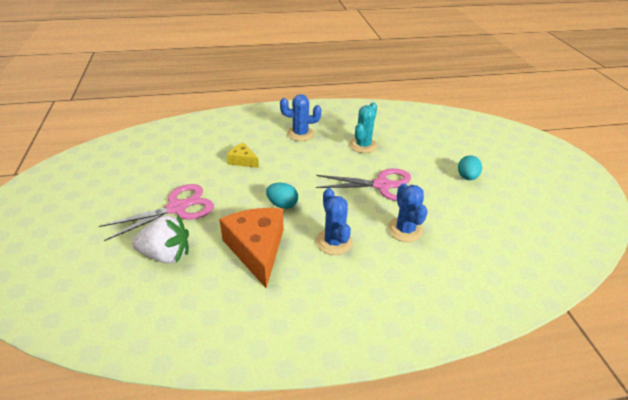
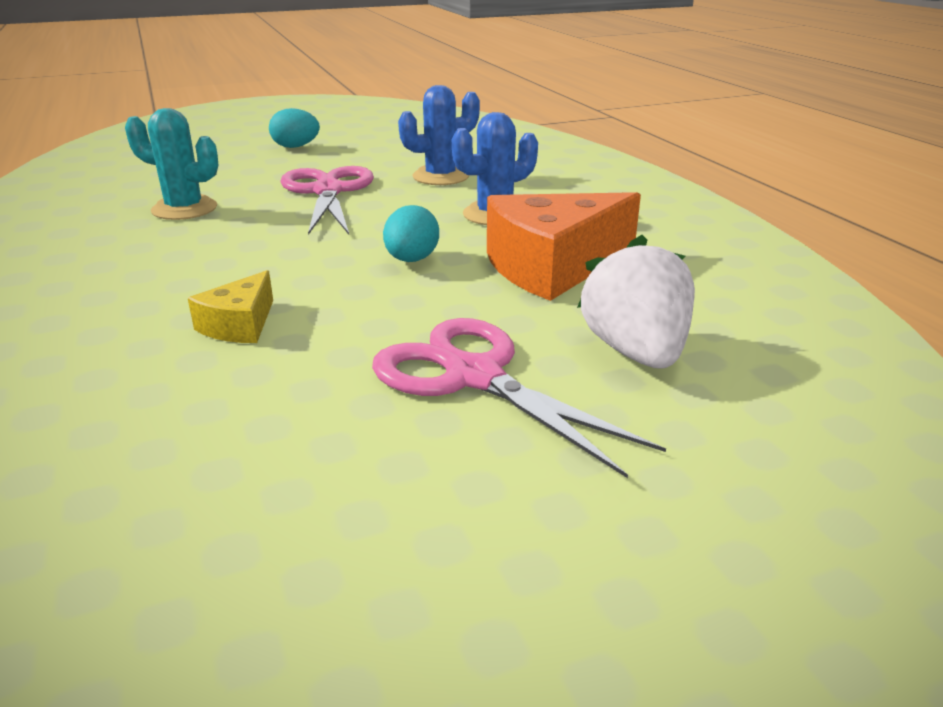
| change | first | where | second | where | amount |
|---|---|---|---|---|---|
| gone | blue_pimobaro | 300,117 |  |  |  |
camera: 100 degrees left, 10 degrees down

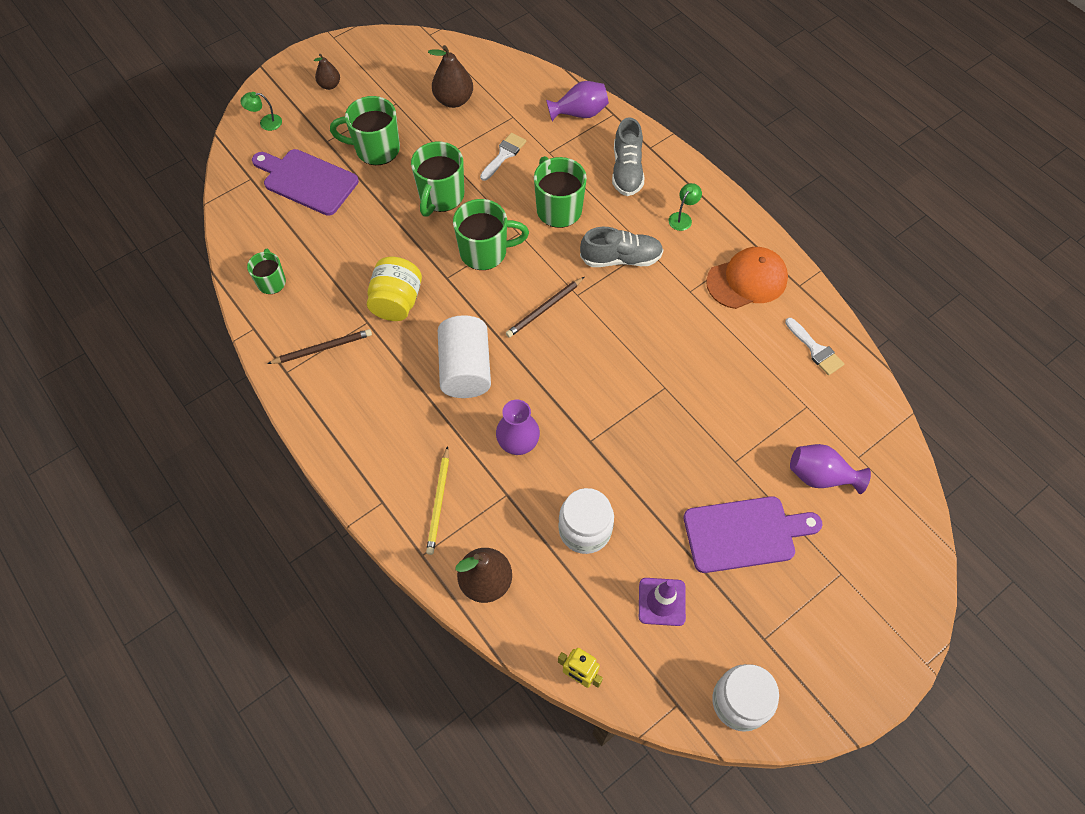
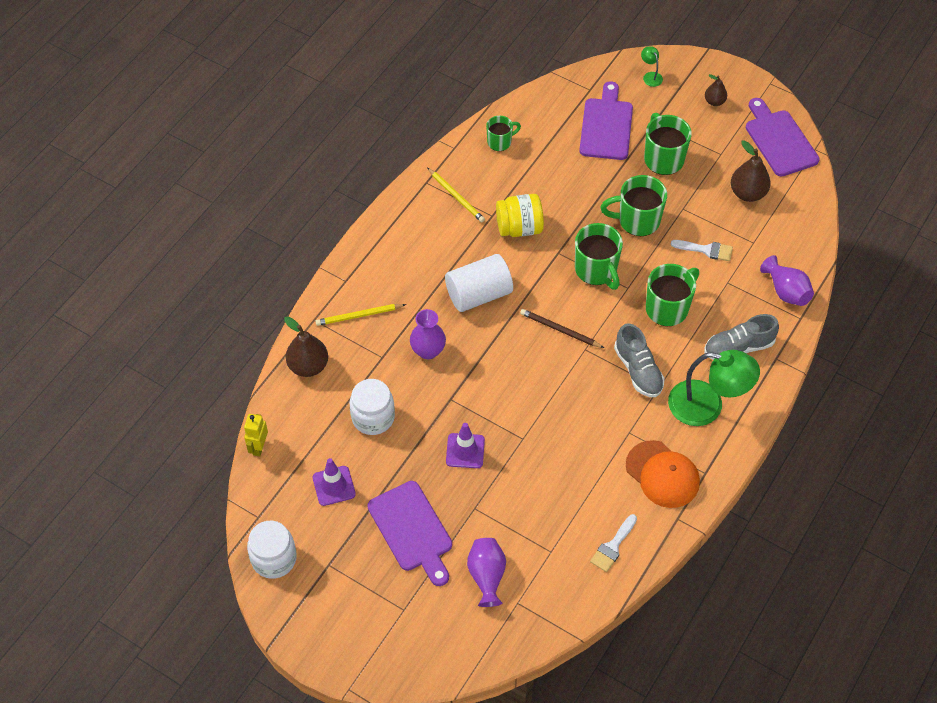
| change | first | where | second | where | amount |
|---|---|---|---|---|---|
| new |  |  | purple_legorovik | 465,445 |  |
| new |  |  | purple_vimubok | 783,137 |  |
| repainted | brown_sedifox | 319,346 | yellow_sedifox | 456,195 |  |
| scaled | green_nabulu | 685,207 |  | 714,388 | x2.38 |
camera: 70 degrees right, 5 degrees down

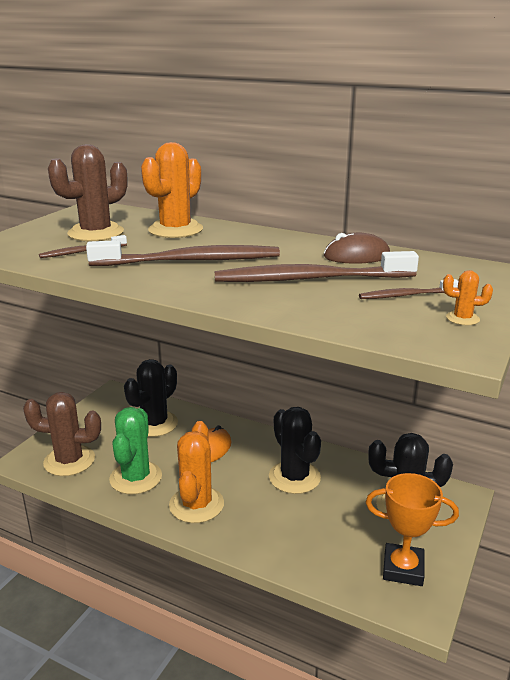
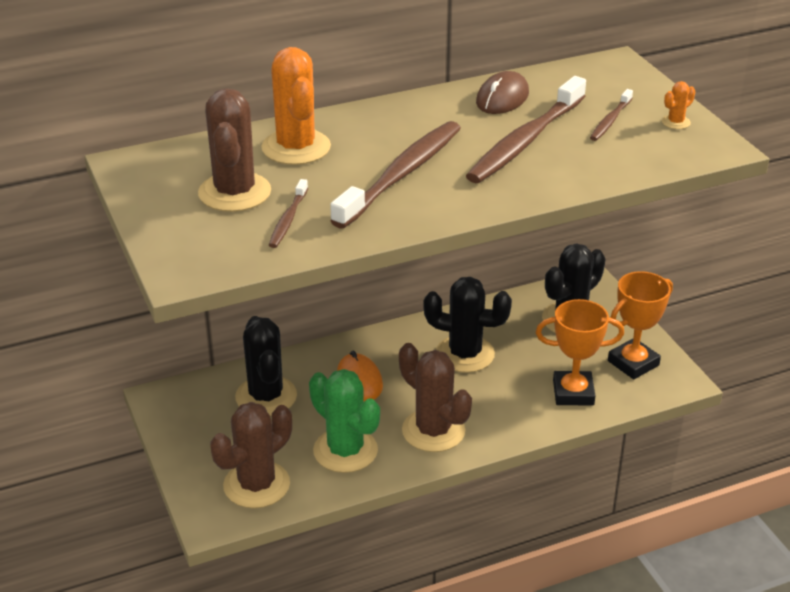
| change | first | where | second | where | amount |
|---|---|---|---|---|---|
| new |  |  | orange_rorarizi | 580,352 |  |
| repainted | orange_pimobaro | 196,472 | brown_pimobaro | 435,397 |  |
camera: 50 degrees left, 10 degrees up

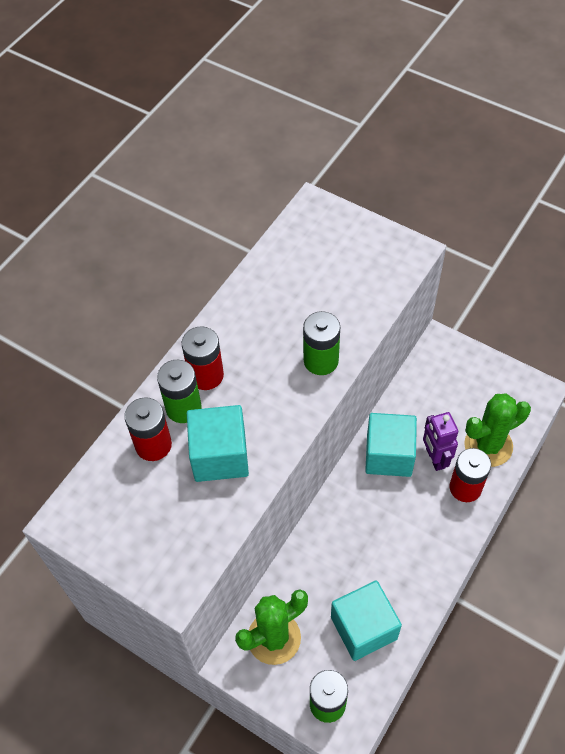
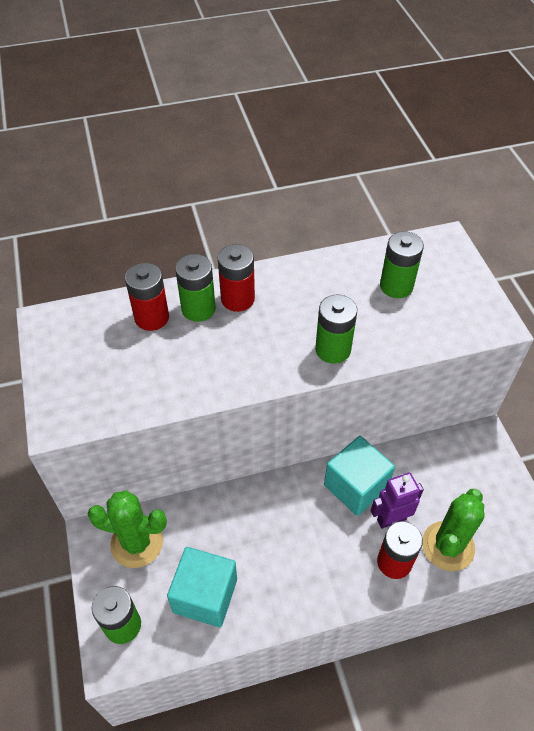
| change | first | where | second | where | amount |
|---|---|---|---|---|---|
| gone | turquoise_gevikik | 218,443 |  |  |  |
| new |  |  | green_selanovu | 402,264 |  |
| rotated | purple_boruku | 440,441 |  | 397,500 | 45 degrees clockwise |
| rotated | green_pimobaro | 497,430 |  | 453,530 | 75 degrees counterclockwise |
camera: 40 degrees right, 5 degrees down

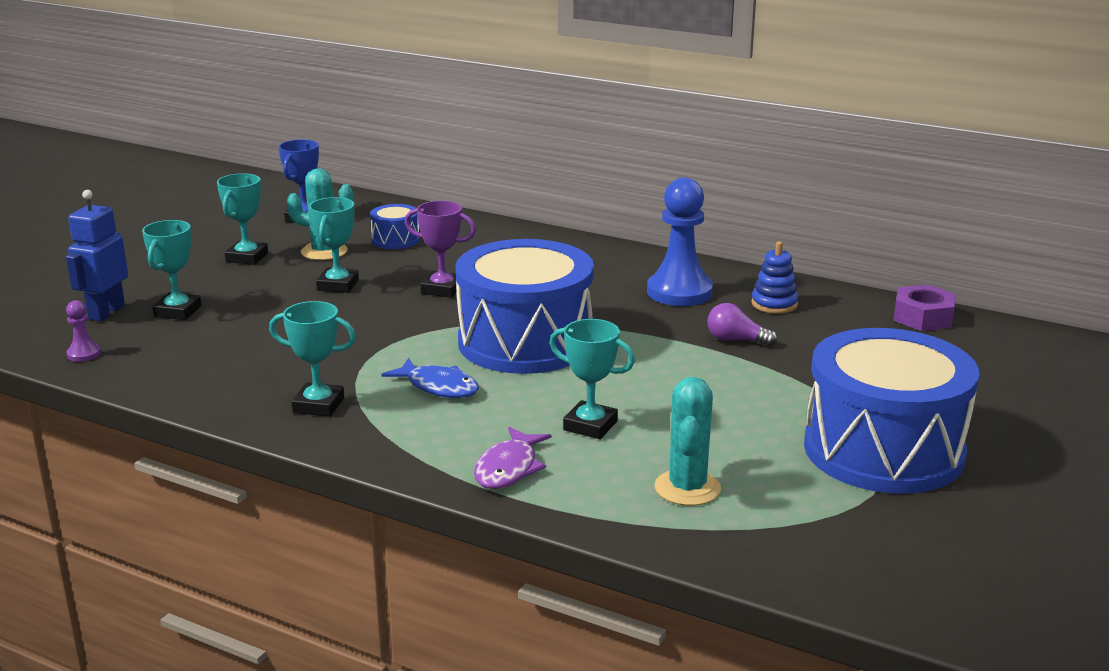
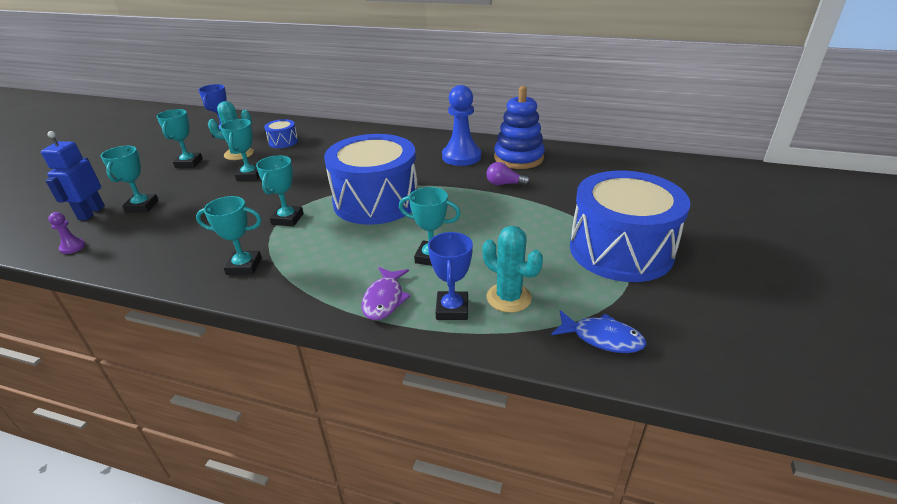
| change | first | where | second | where | amount |
|---|---|---|---|---|---|
| gone | purple_rorarizi | 440,249 |  |  |  |
| gone | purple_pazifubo | 924,308 |  |  |  |
| new |  |  | turquoise_rorarizi | 280,190 |  |
| new |  |  | blue_rorarizi | 450,276 |  |
| shifted | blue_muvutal | 430,378 |  | 598,331 |  |
| rotated | turquoise_pimobaro | 688,441 |  | 513,269 | 45 degrees counterclockwise |
| scaled | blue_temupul | 775,277 |  | 519,127 | x1.81 |
camera: 10 degrees left, 10 degrees up

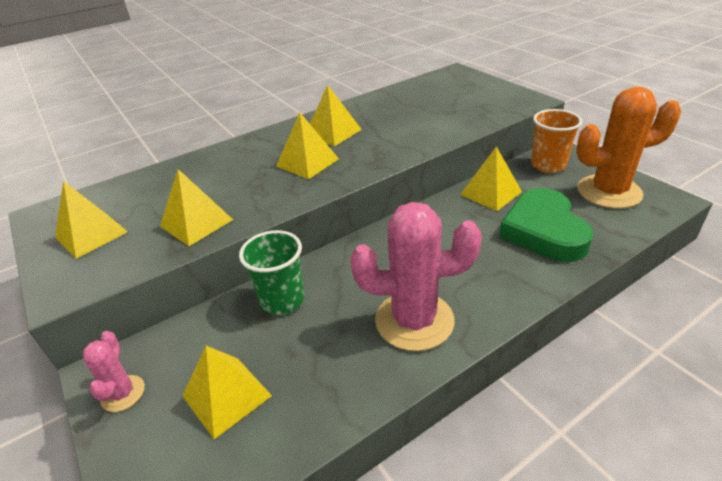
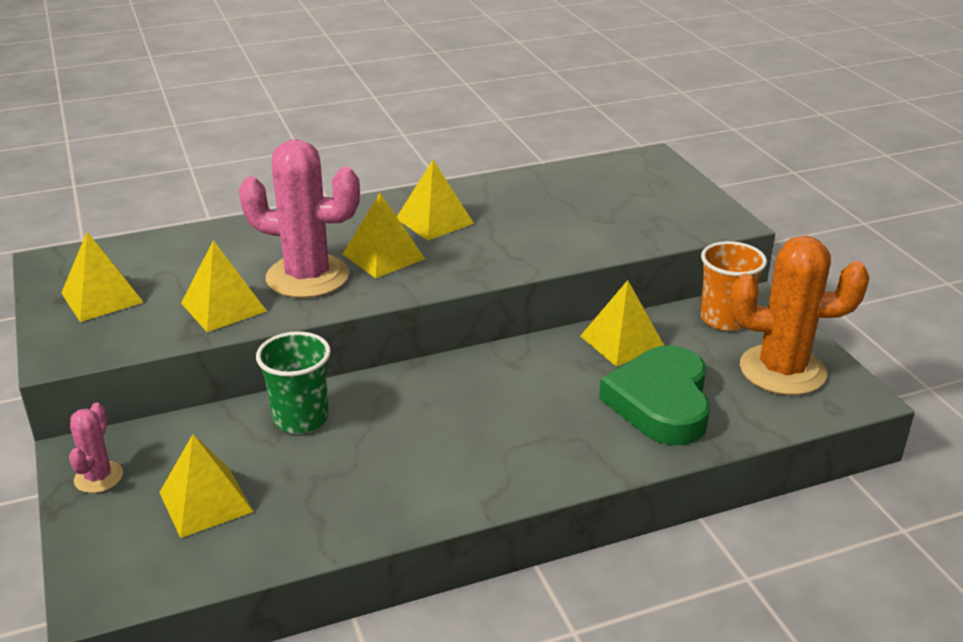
| change | first | where | second | where | amount |
|---|---|---|---|---|---|
| shifted | pink_pimobaro | 416,276 |  | 299,218 |  |
camera: 10 degrees right, 5 degrees down

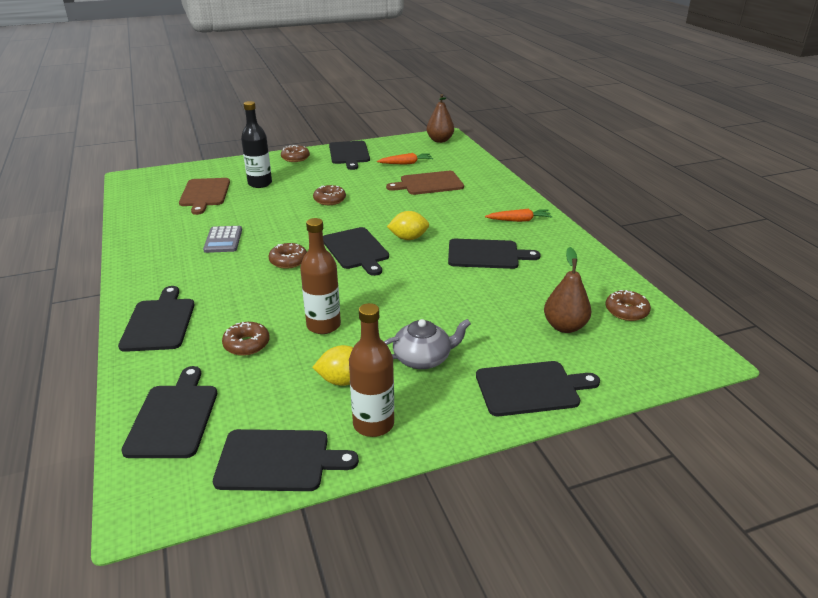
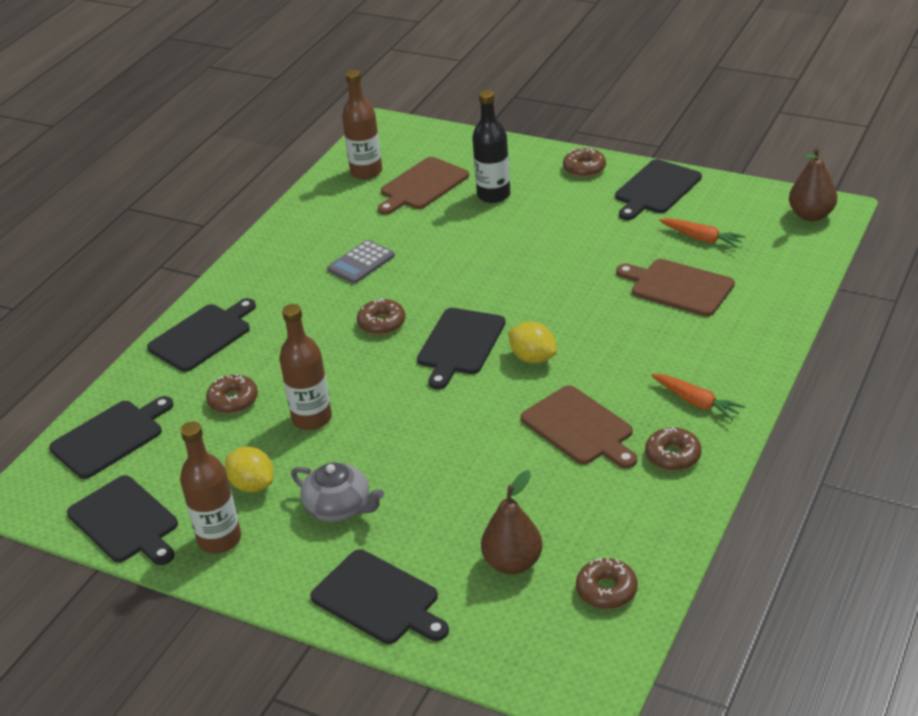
| change | first | where | second | where | amount |
|---|---|---|---|---|---|
| new |  |  | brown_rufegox | 362,124 |  |
| shifted | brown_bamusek | 329,195 |  | 673,448 |  |
| repainted | black_vimubok | 494,254 | brown_vimubok | 579,426 |  |
camera: 50 degrees right, 5 degrees up

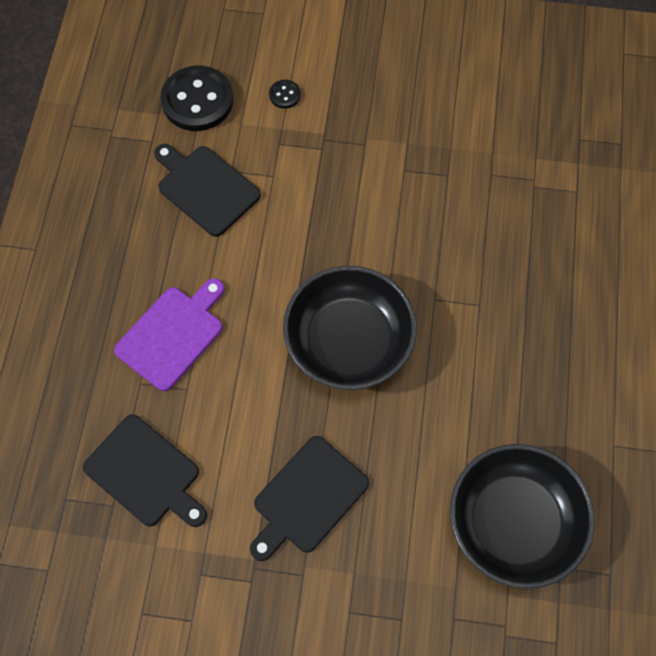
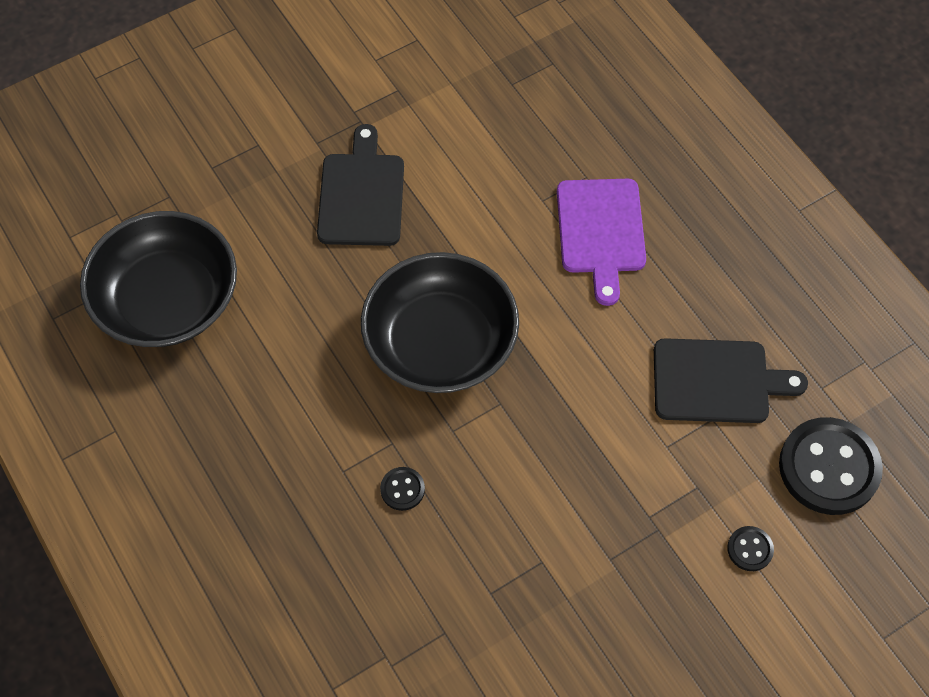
| change | first | where | second | where | amount |
|---|---|---|---|---|---|
| gone | black_vimubok | 145,471 |  |  |  |
| new |  |  | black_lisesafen | 402,489 |  |
camera: 140 degrees right, 5 degrees down

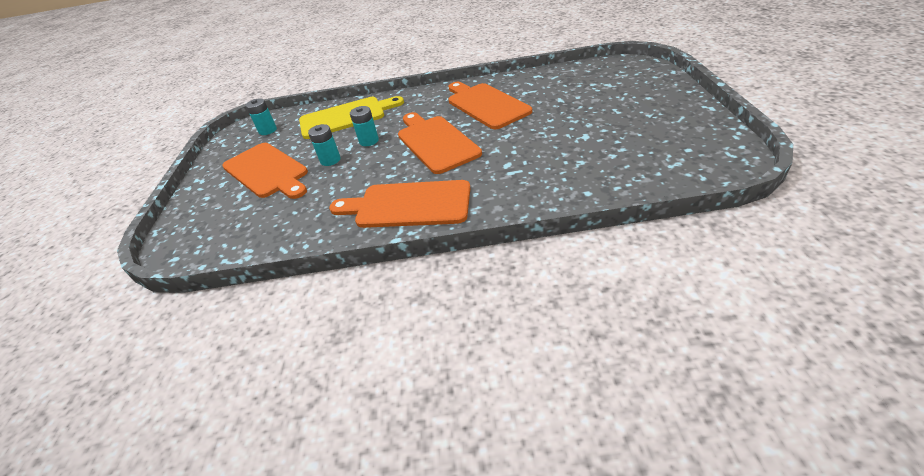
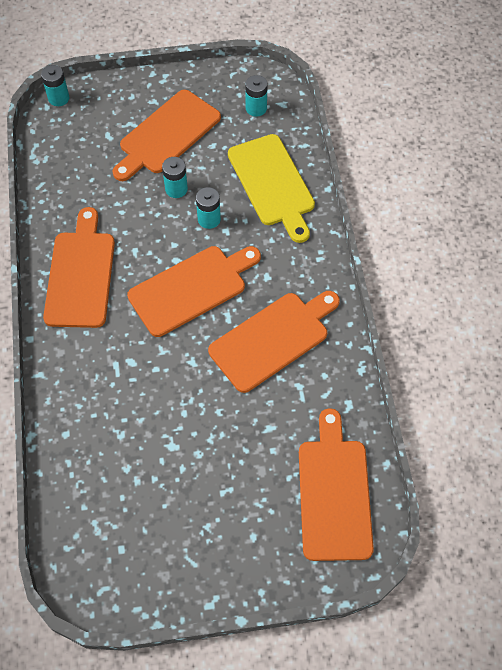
| change | first | where | second | where | amount |
|---|---|---|---|---|---|
| new |  |  | turquoise_selanovu | 55,85 |  |
| new |  |  | orange_vimubok | 336,484 |  |
camera: 80 degrees right, 20 degrees up

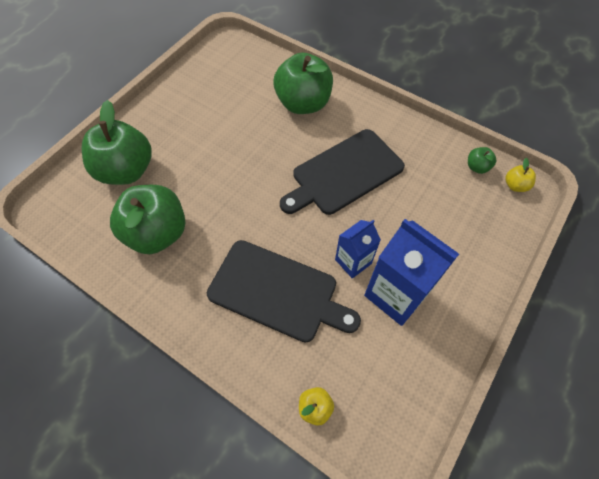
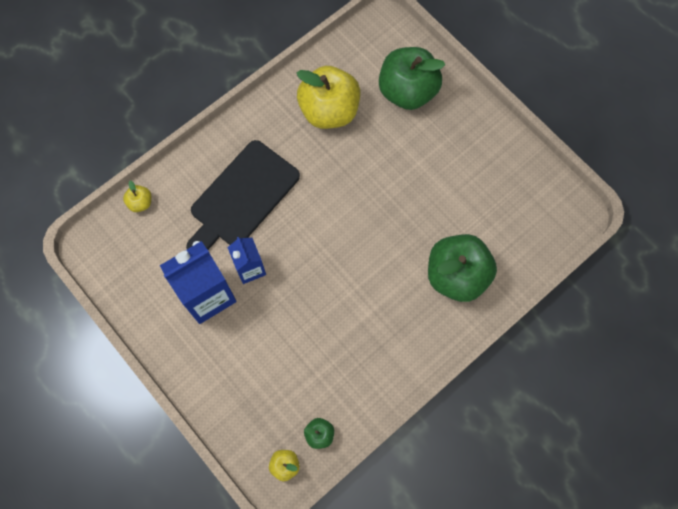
| change | first | where | second | where | amount |
|---|---|---|---|---|---|
| gone | black_vimubok | 342,172 |  |  |  |
| repainted | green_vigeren | 147,219 | yellow_vigeren | 329,97 |  |
camera: 105 degrees right, 10 degrees up

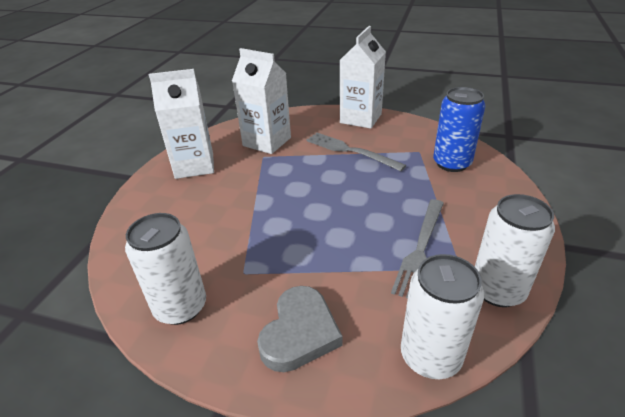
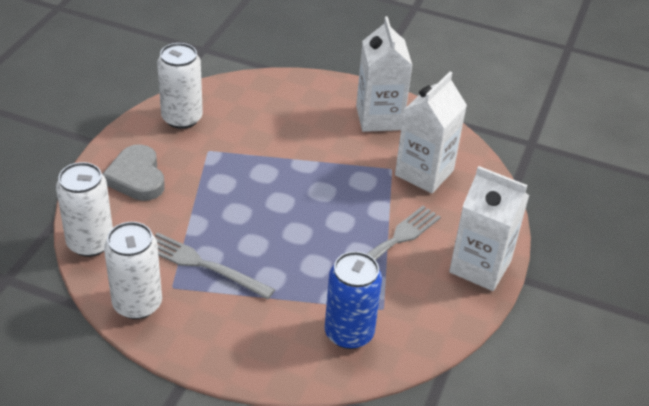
| change | first | where | second | where | amount |
|---|---|---|---|---|---|
| rotated | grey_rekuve | 300,329 |  | 133,172 | 45 degrees clockwise |
camera: 90 degrees right, 5 degrees up

